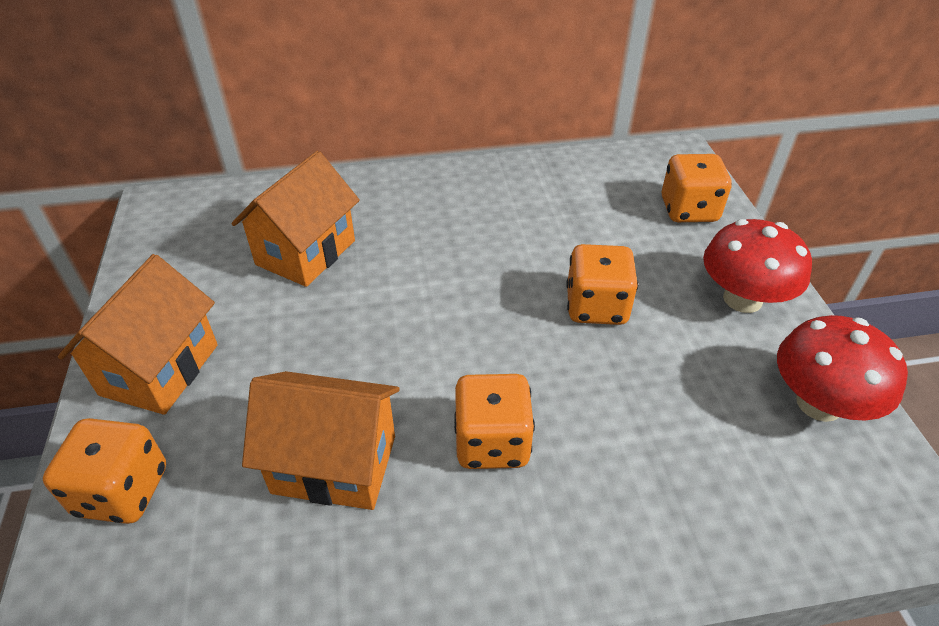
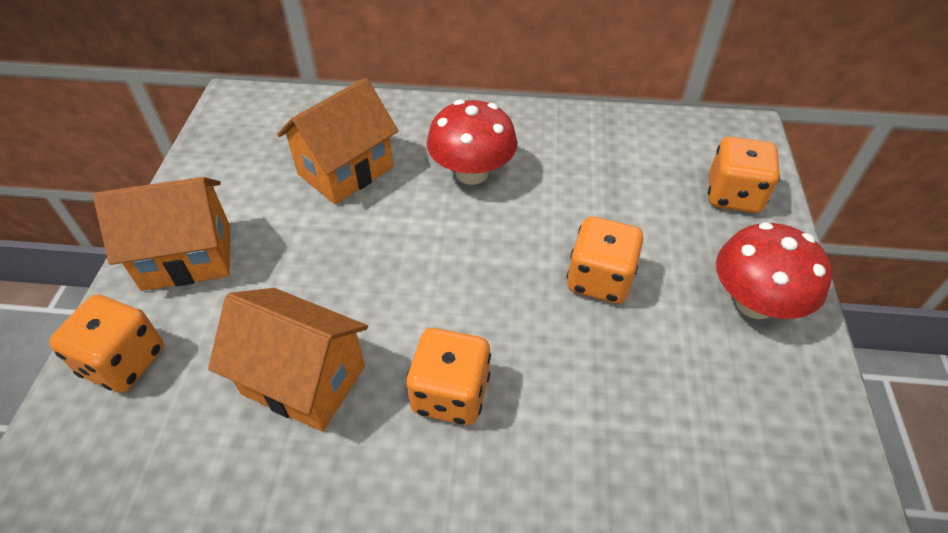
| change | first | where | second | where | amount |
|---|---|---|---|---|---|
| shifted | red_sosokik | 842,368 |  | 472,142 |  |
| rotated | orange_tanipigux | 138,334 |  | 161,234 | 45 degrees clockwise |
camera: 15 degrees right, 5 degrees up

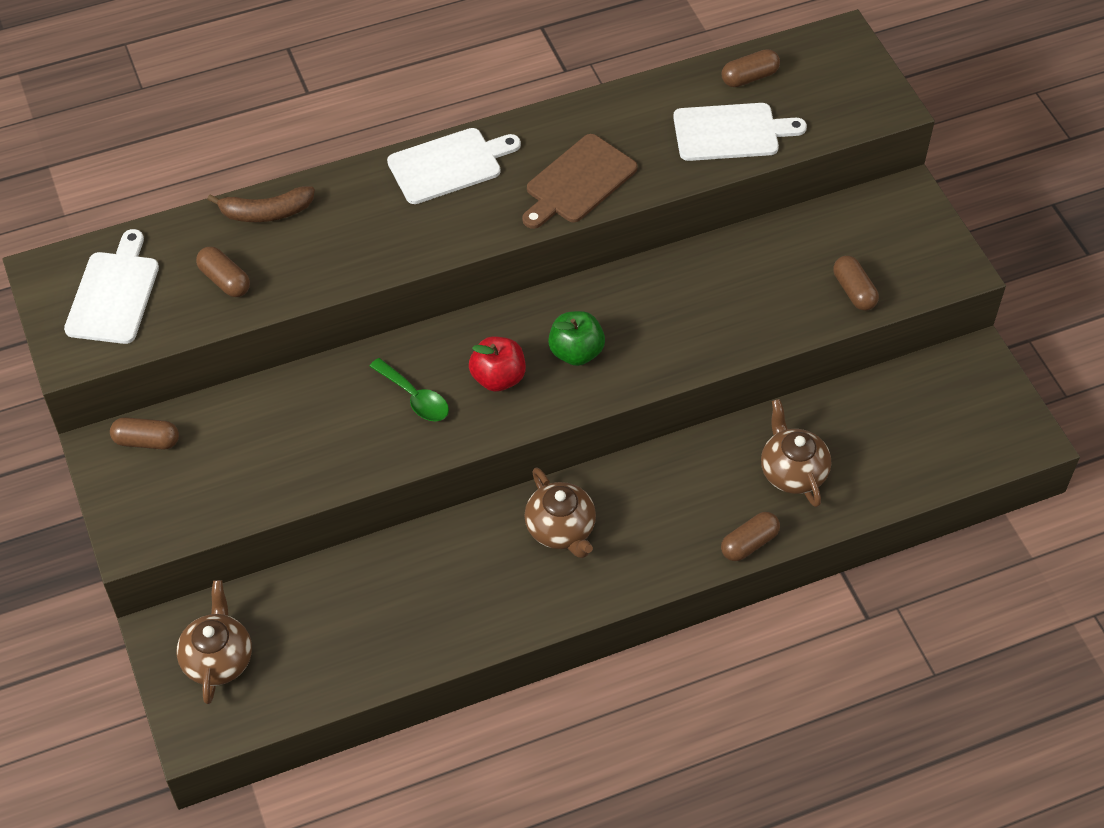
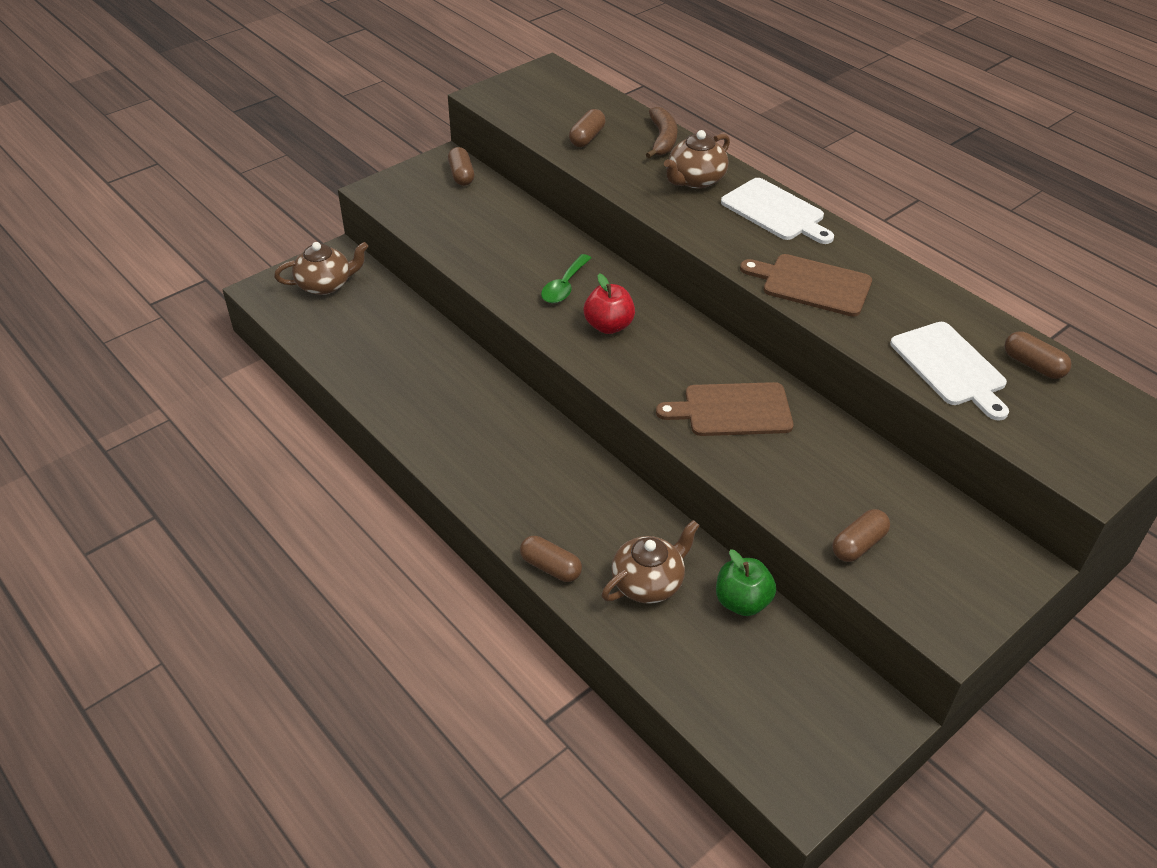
| change | first | where | second | where | amount |
|---|---|---|---|---|---|
| gone | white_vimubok | 111,286 |  |  |  |
| new |  |  | brown_vimubok | 724,409 |  |
| shifted | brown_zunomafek | 560,512 |  | 697,159 |  |
| shifted | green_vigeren | 576,338 |  | 746,582 |  |
| rotated | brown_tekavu | 261,204 |  | 661,132 | 150 degrees counterclockwise |
camera: 70 degrees right, 10 degrees down

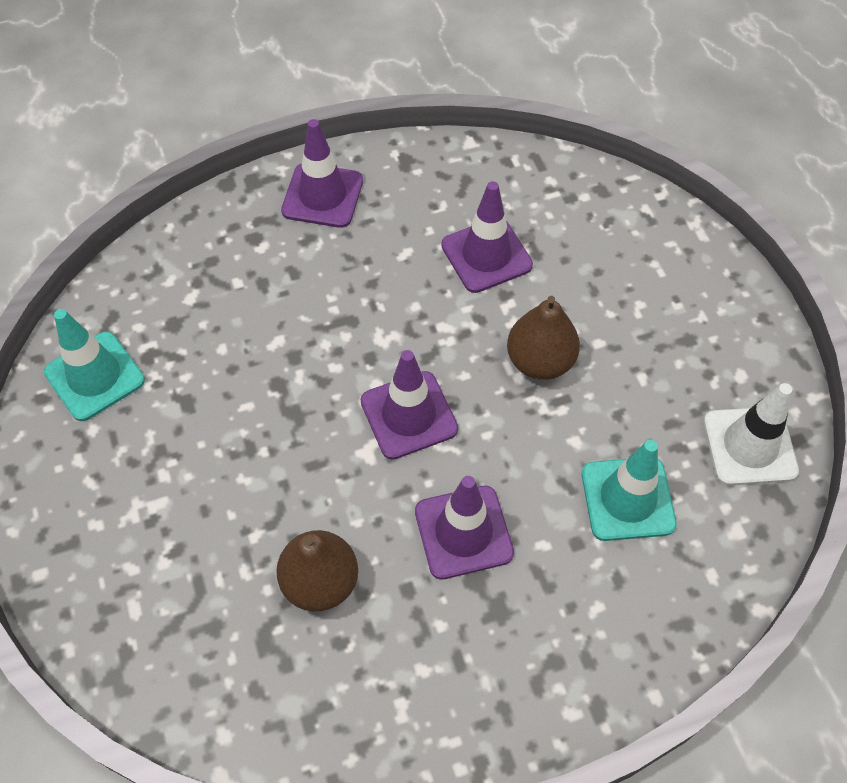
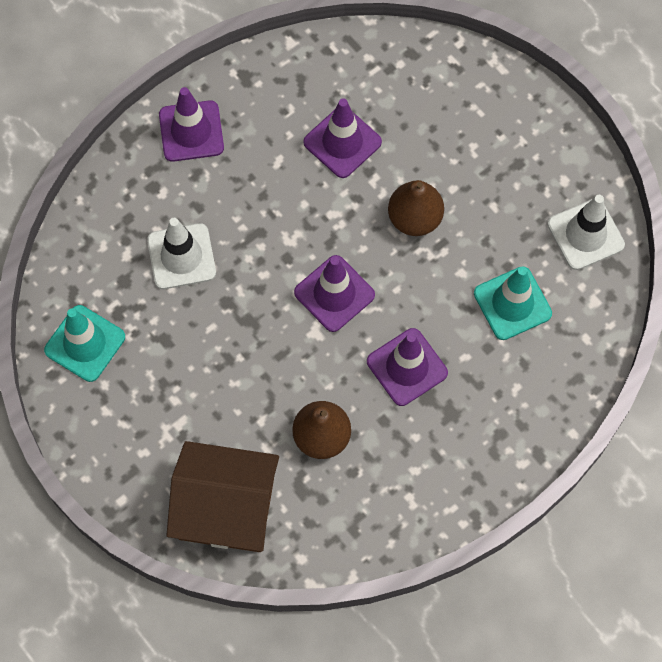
| change | first | where | second | where | amount |
|---|---|---|---|---|---|
| new |  |  | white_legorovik | 181,253 |  |
| new |  |  | brown_tanipigux | 223,496 |  |
camera: 20 degrees left, 10 degrees up

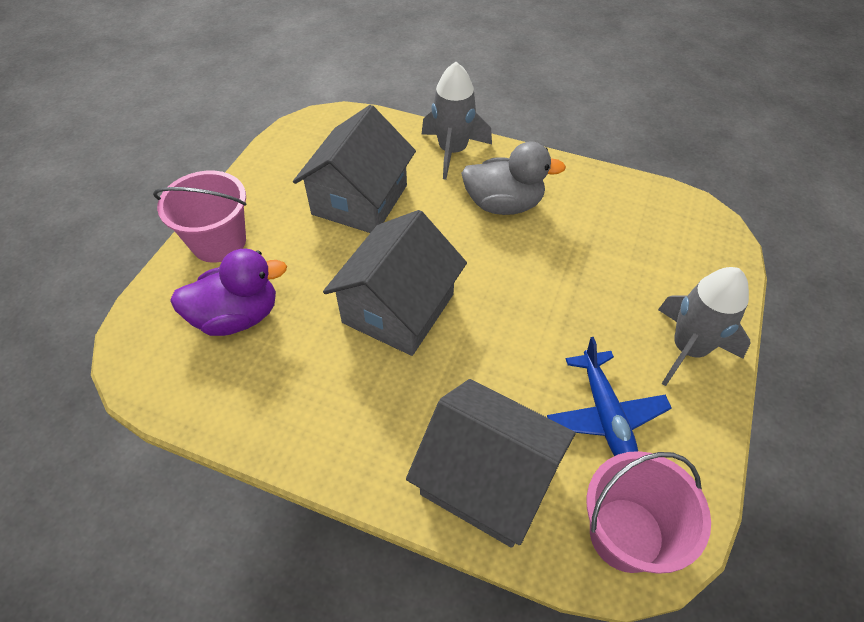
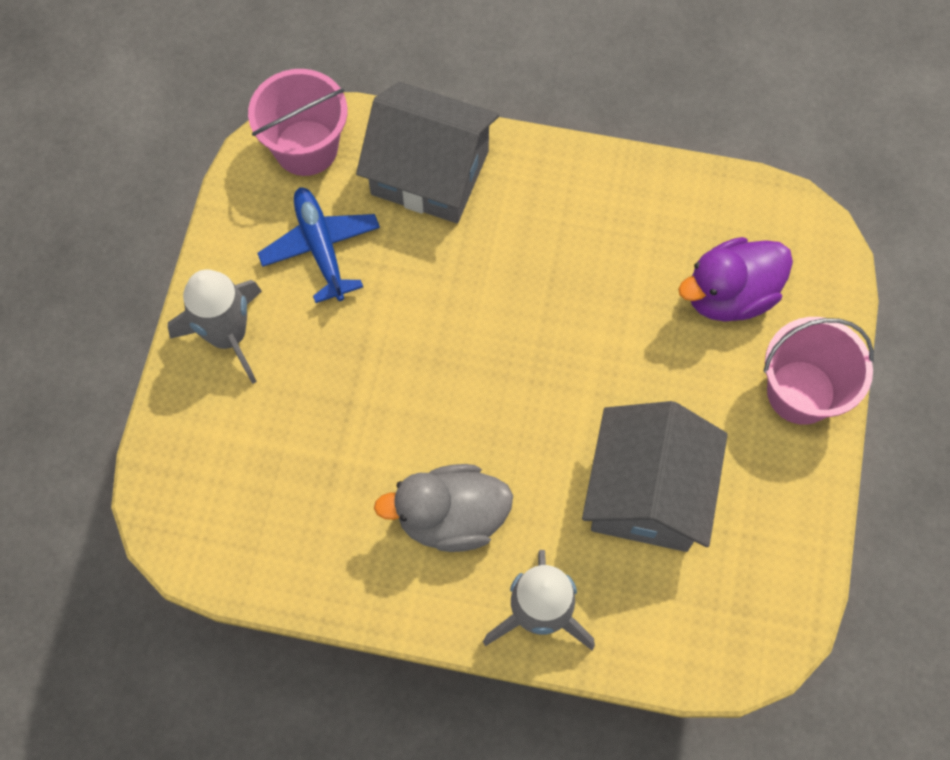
| change | first | where | second | where | amount |
|---|---|---|---|---|---|
| gone | grey_tanipigux | 395,283 |  |  |  |
camera: 170 degrees right, 15 degrees up

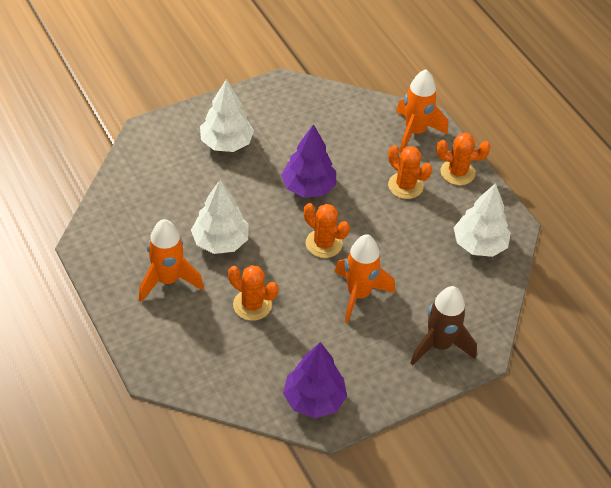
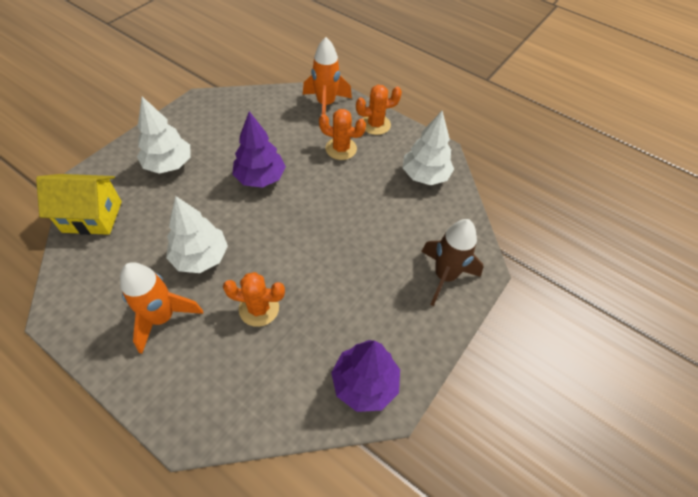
| change | first | where | second | where | amount |
|---|---|---|---|---|---|
| gone | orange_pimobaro | 327,230 |  |  |  |
| gone | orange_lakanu | 364,278 |  |  |  |
| new |  |  | yellow_tanipigux | 79,204 |  |
camera: 25 degrees left, 5 degrees up

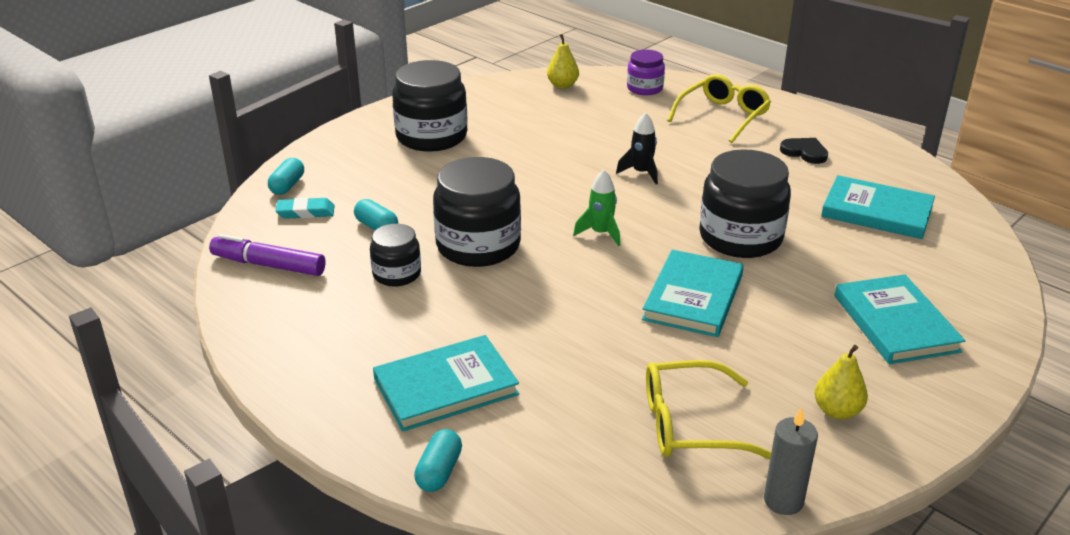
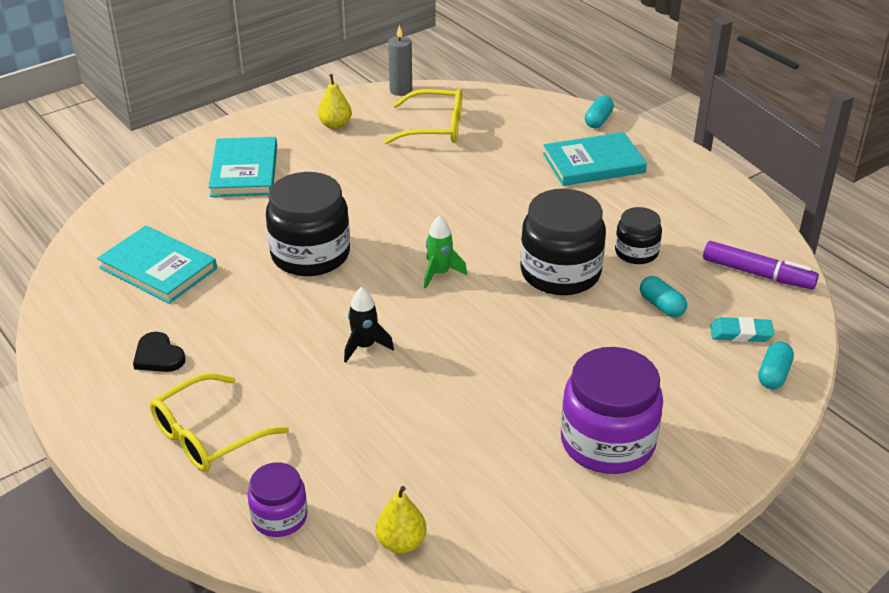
| change | first | where | second | where | amount |
|---|---|---|---|---|---|
| gone | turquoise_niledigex | 693,293 |  |  |  |
| repainted | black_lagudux | 430,106 | purple_lagudux | 612,410 |  |
camera: 170 degrees left, 5 degrees up

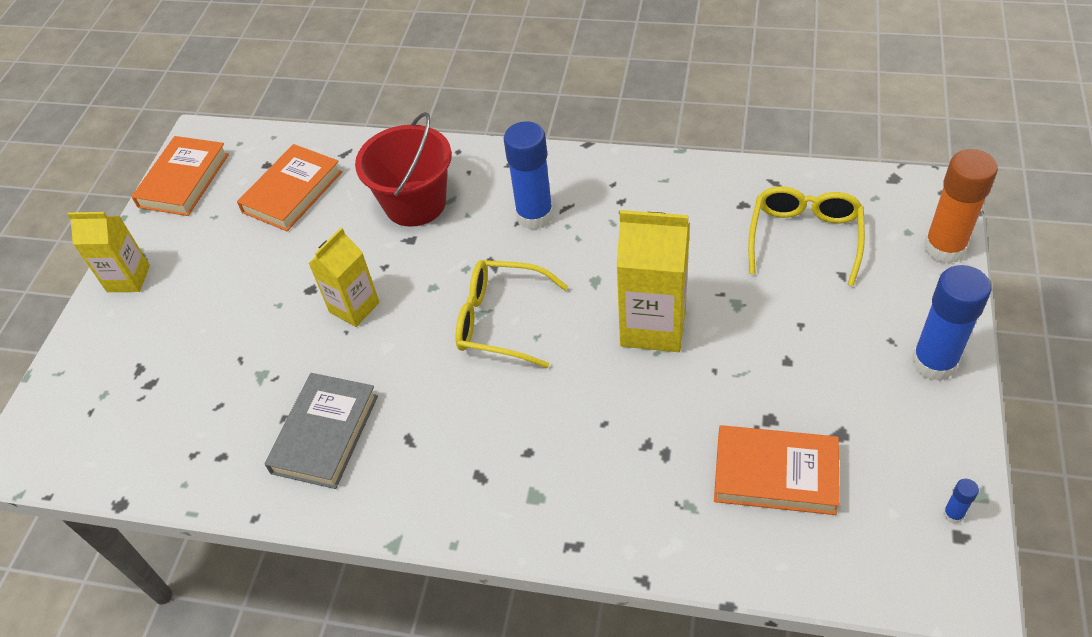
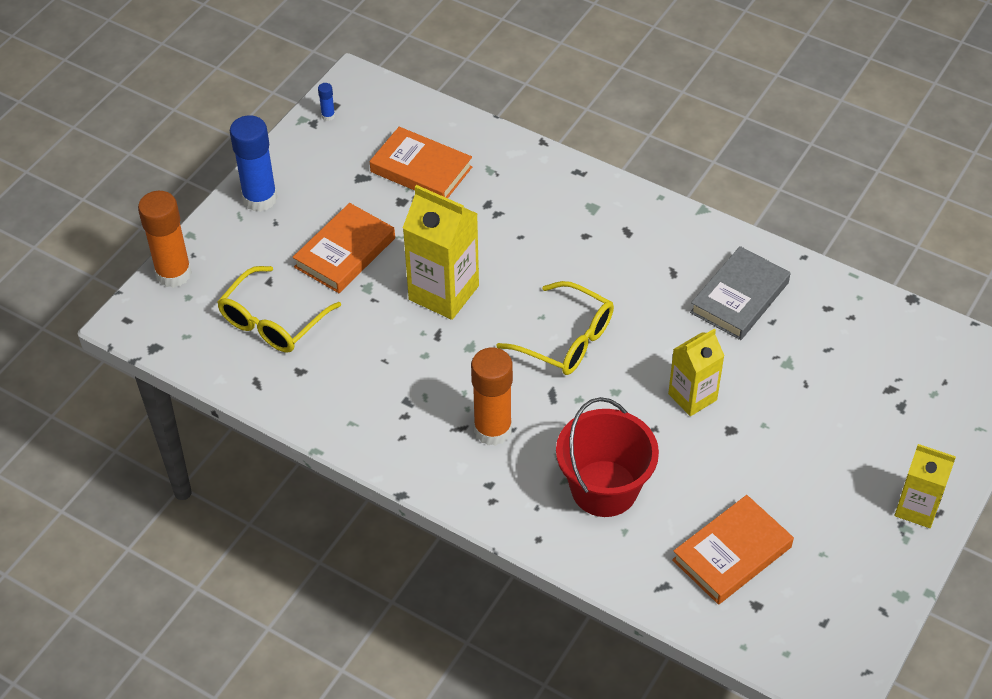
| change | first | where | second | where | amount |
|---|---|---|---|---|---|
| shifted | orange_niledigex | 180,176 |  | 344,248 |  |
| repainted | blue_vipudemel | 529,175 | orange_vipudemel | 492,397 |  |
camera: 165 degrees left, 0 degrees up

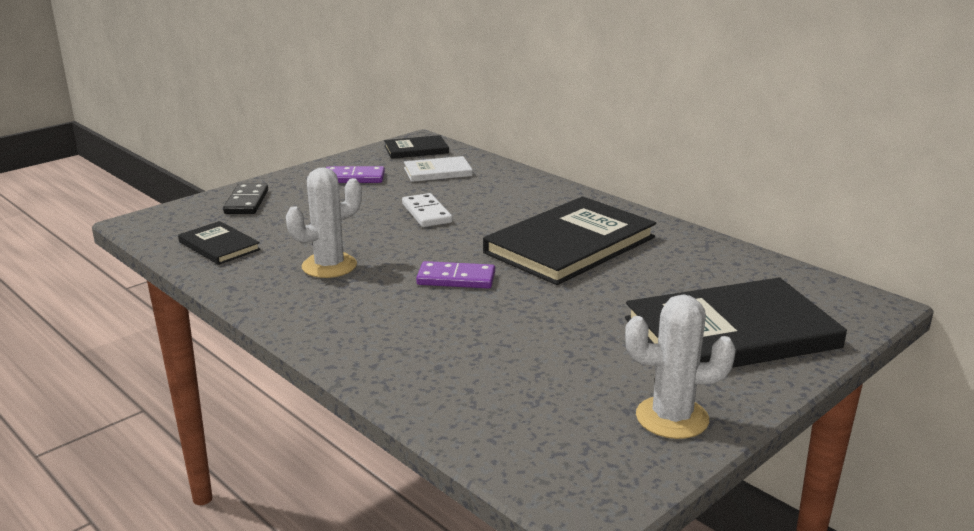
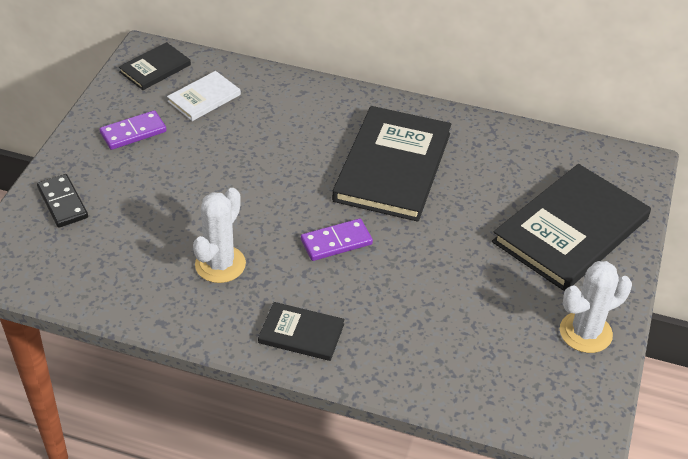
| change | first | where | second | where | amount |
|---|---|---|---|---|---|
| gone | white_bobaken | 427,210 |  |  |  |
| shifted | black_niledigex | 219,243 |  | 301,331 |  |
camera: 30 degrees left, 20 degrees up

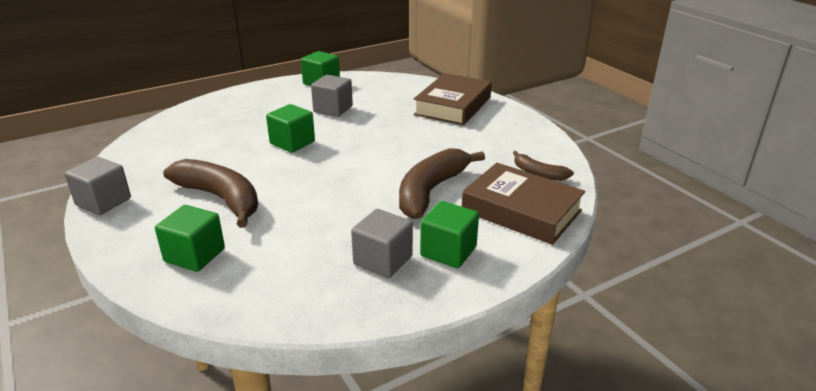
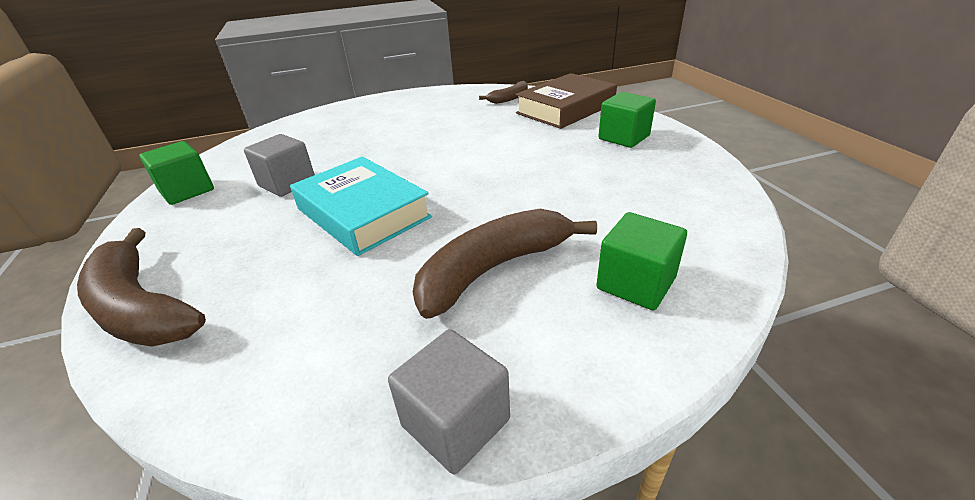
| change | first | where | second | where | amount |
|---|---|---|---|---|---|
| gone | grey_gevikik | 382,243 |  |  |  |
| gone | brown_niledigex | 453,99 |  |  |  |
| shifted | brown_tekavu | 442,183 |  | 141,287 |  |
| swapped | green_gevikik | 290,128 | turquoise_niledigex | 361,206 |  |
camera: 75 degrees left, 5 degrees up

